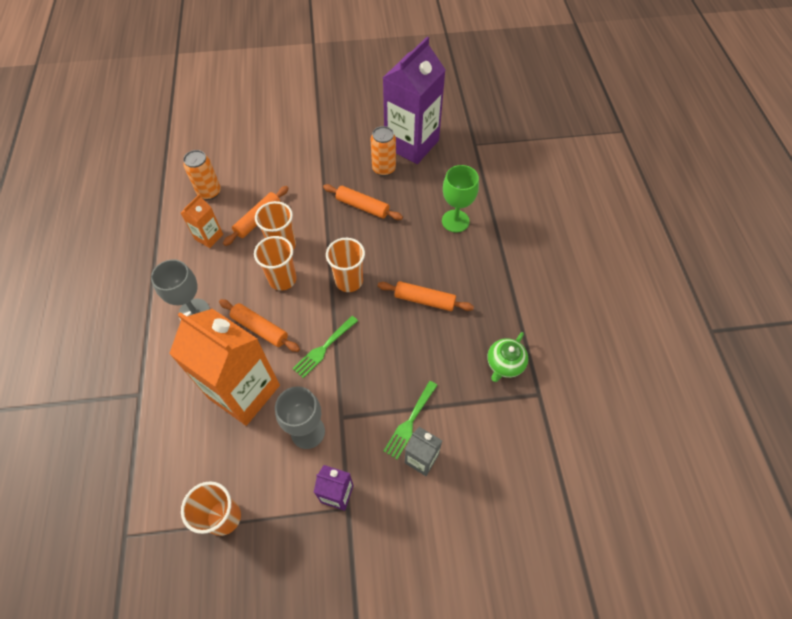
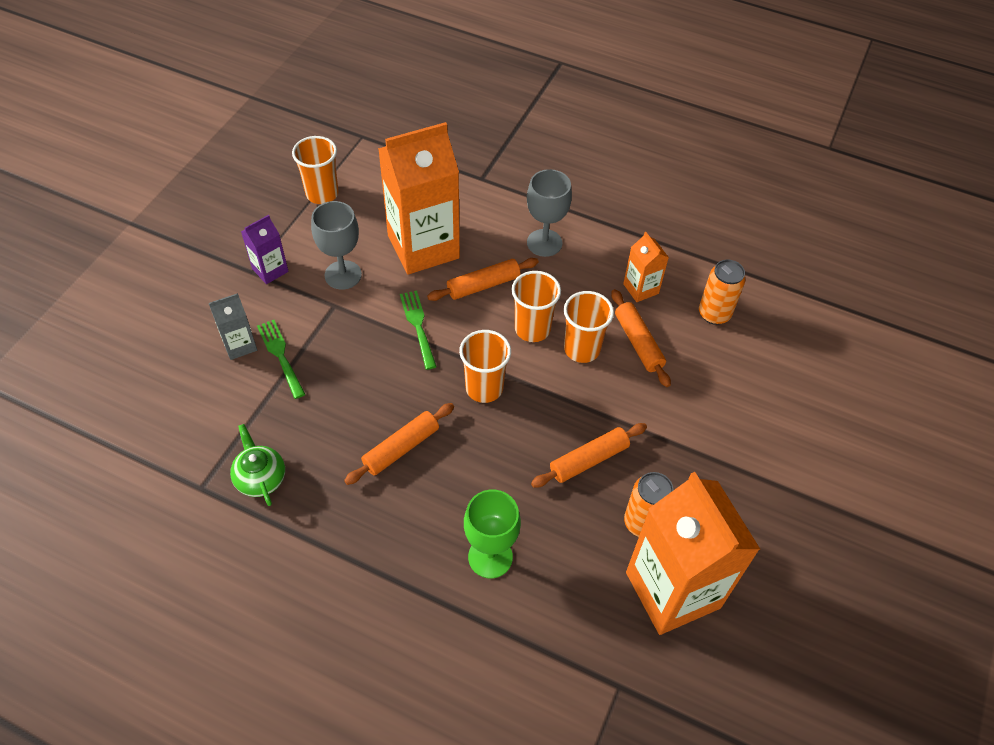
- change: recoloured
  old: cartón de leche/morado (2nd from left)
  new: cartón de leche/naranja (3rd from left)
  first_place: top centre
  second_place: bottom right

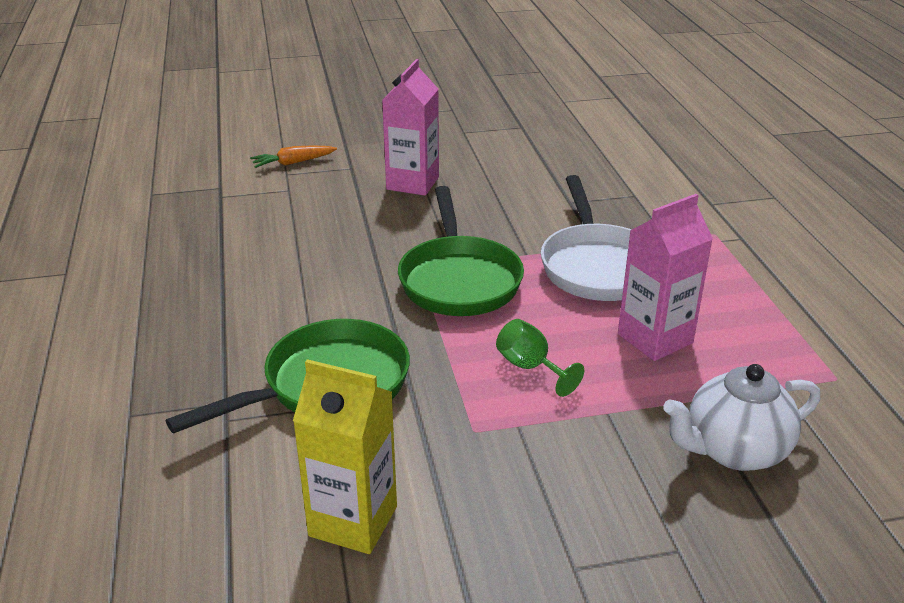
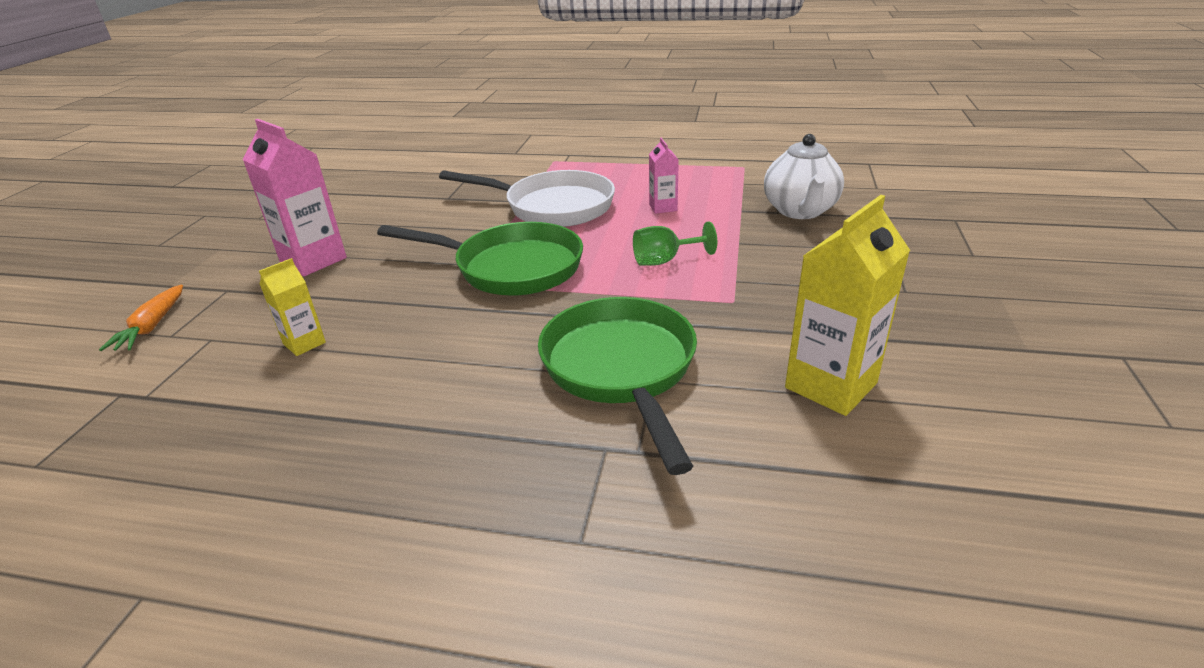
- change: resized
  old: cartón de leche/rosa (2nd from left)
  first_place: middle right
  second_place: top centre
  factor: 0.54
- change: added
  new: cartón de leche/amarillo (1st from left)
  second_place: middle left

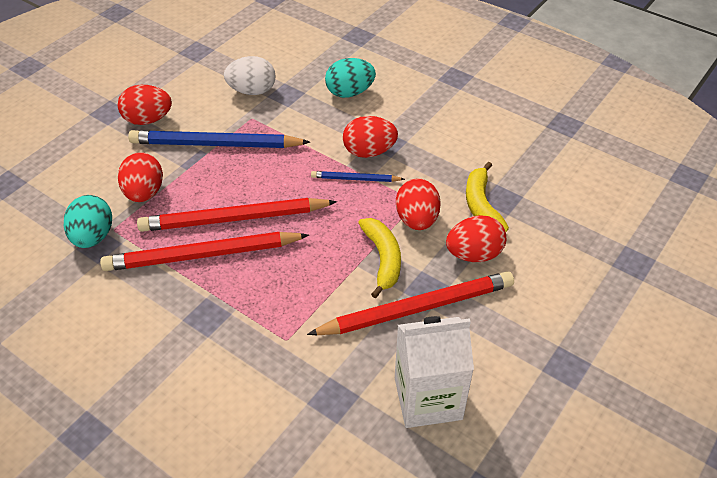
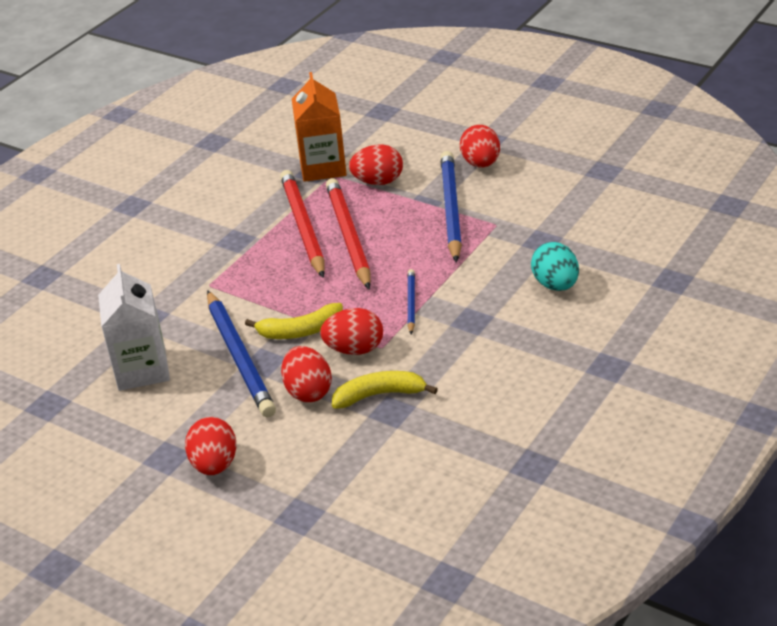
- change: replaced
  old: huevo/turquesa (1st from left)
  new: cartón de leche/naranja
  first_place: middle left
  second_place: top centre
- change: removed
  old: huevo/blanco
  first_place: top centre
- change: recoloured
  old: lápiz/rojo (3rd from left)
  new: lápiz/azul (1st from left)
  first_place: centre
  second_place: middle left
- change: moved
  old: huevo/rojo (3rd from left in the first image)
  new: huevo/rojo (1st from left)
  first_place: top centre
  second_place: bottom left

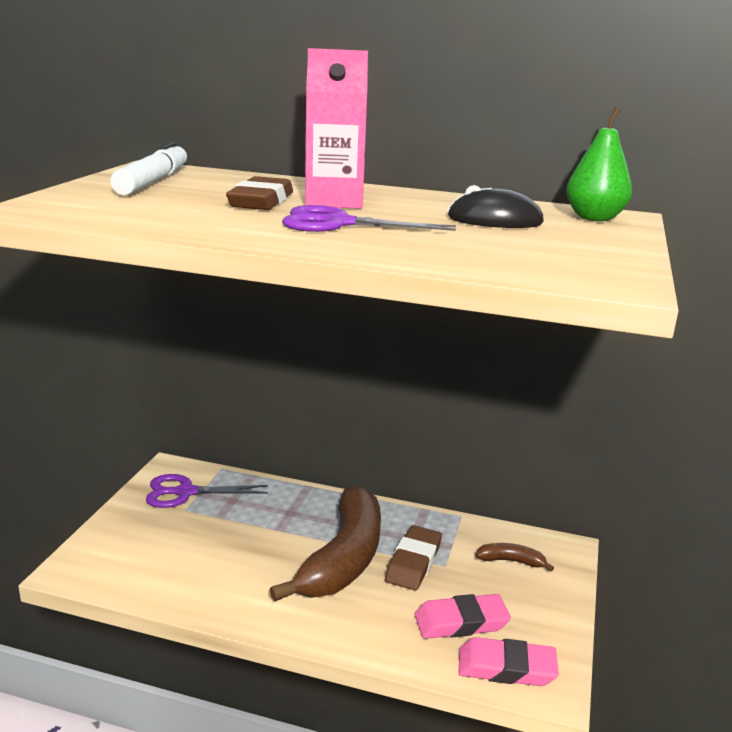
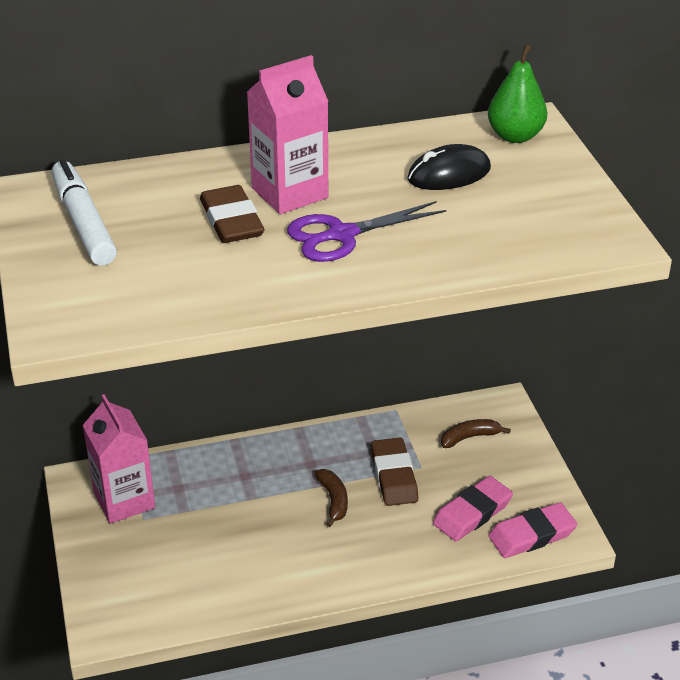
- change: replaced
  old: tijeras/morado (1st from left)
  new: cartón de leche/rosa (1st from left)
  first_place: bottom left
  second_place: bottom left
- change: resized
  old: plátano/marrón (1st from left)
  first_place: bottom centre
  second_place: bottom centre
  factor: 0.41

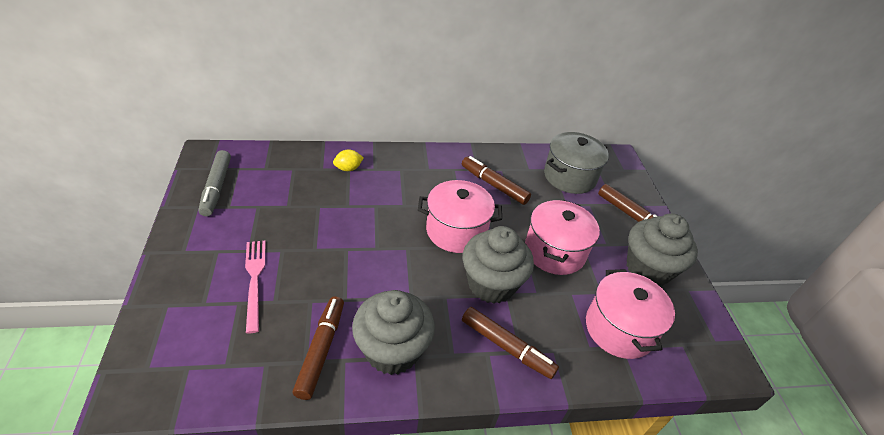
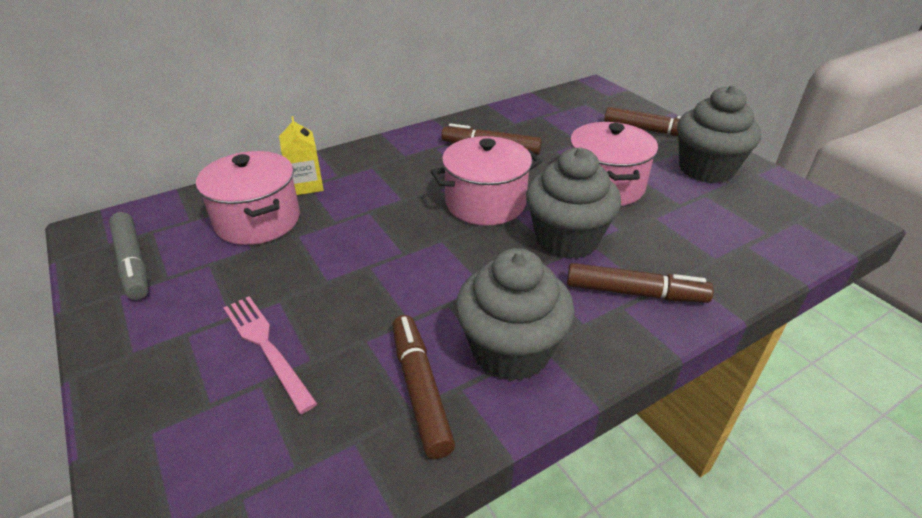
- change: replaced
  old: limón/amarillo
  new: cartón de leche/amarillo
  first_place: centre
  second_place: top left
- change: removed
  old: olla/gris
  first_place: centre
- change: moved
  old: olla/rosa (3rd from left in the first image)
  new: olla/rosa (1st from left)
  first_place: bottom right
  second_place: middle left

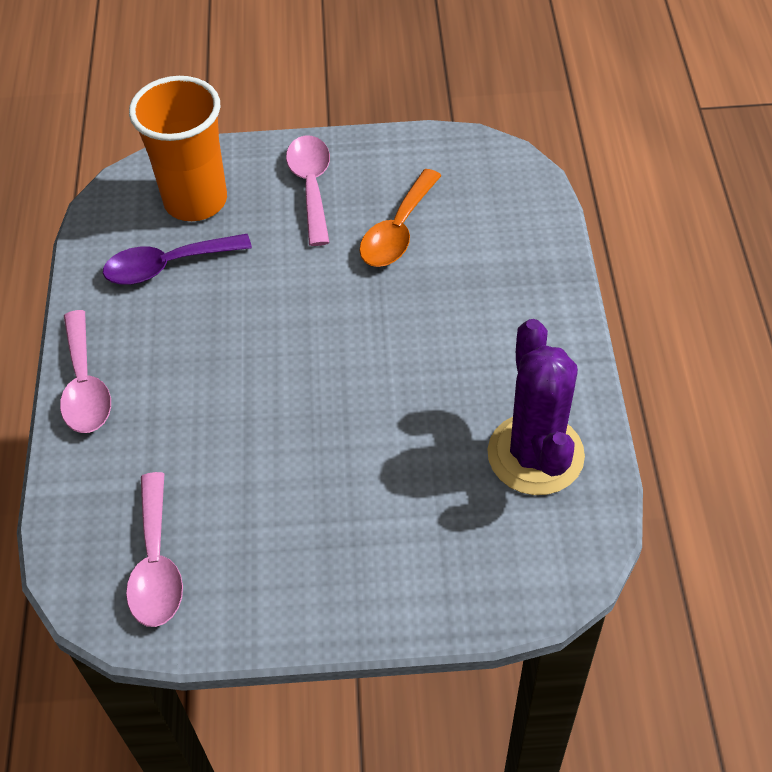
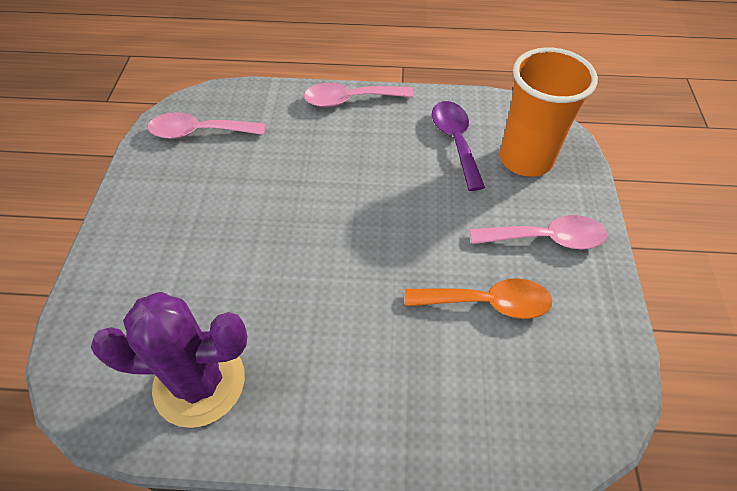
- change: turned
  old: cuchara/naranja
  first_place: top centre
  second_place: centre
  degrees: 150

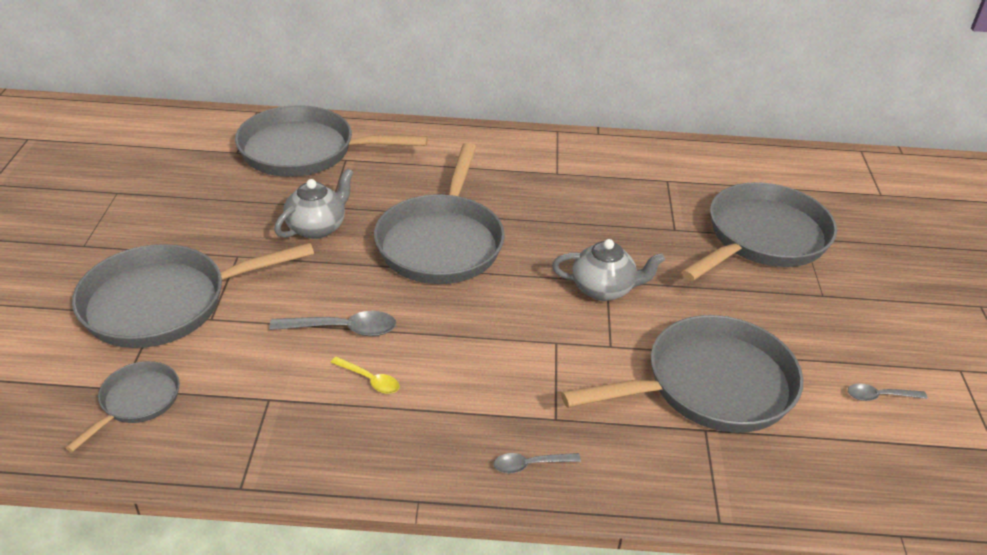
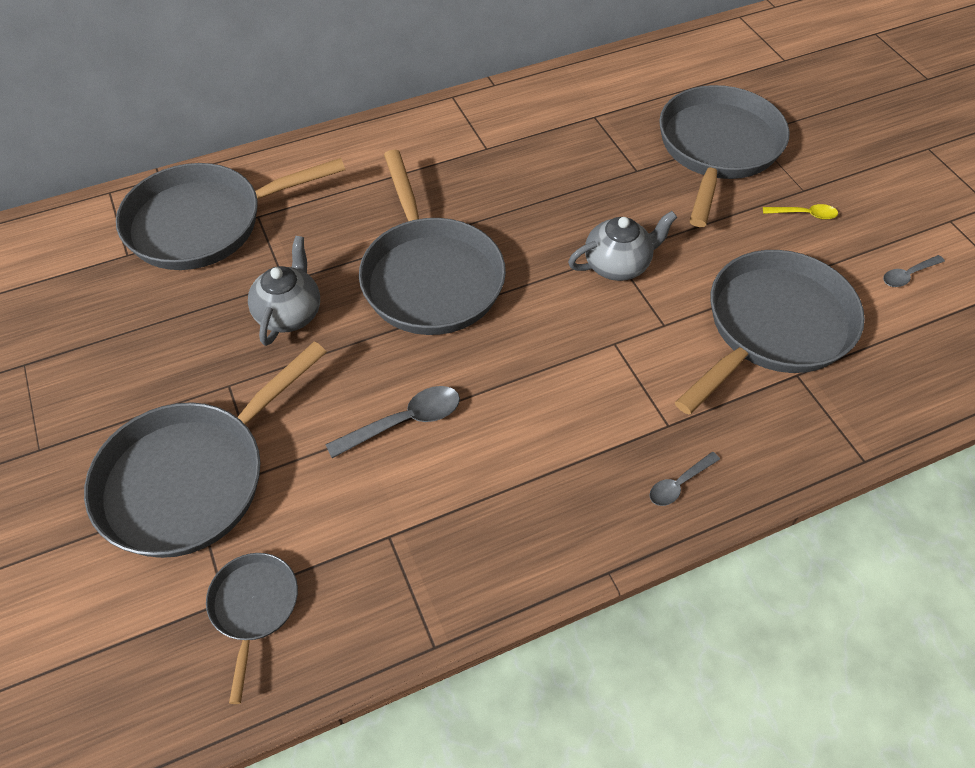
- change: moved
  old: cuchara/amarillo
  first_place: bottom centre
  second_place: top right

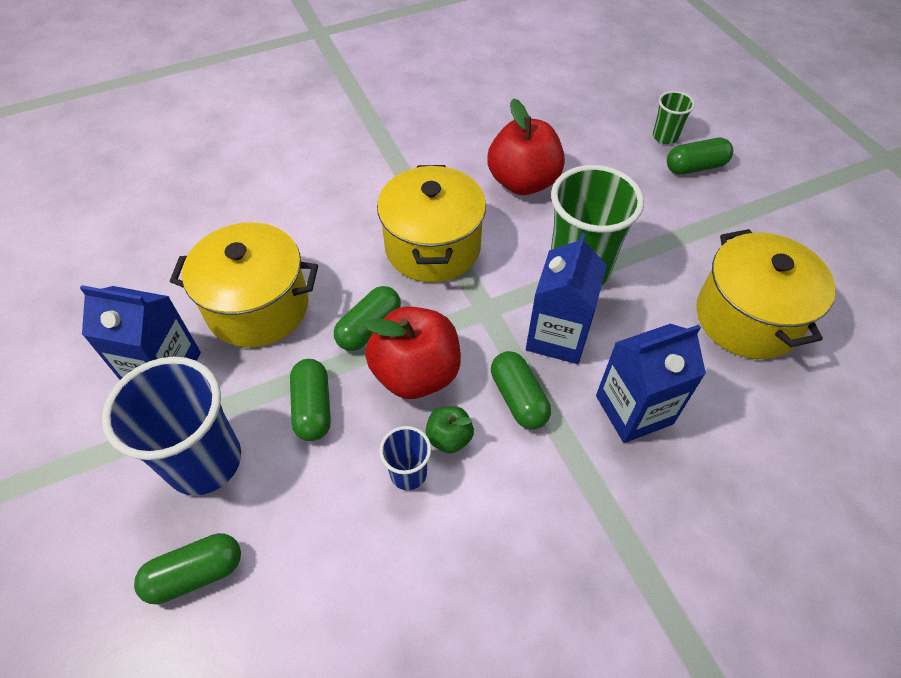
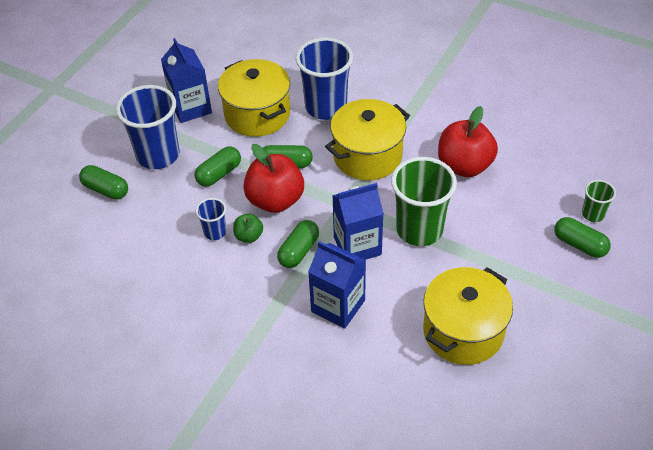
- change: added
  new: vaso/azul (3rd from left)
  second_place: top centre

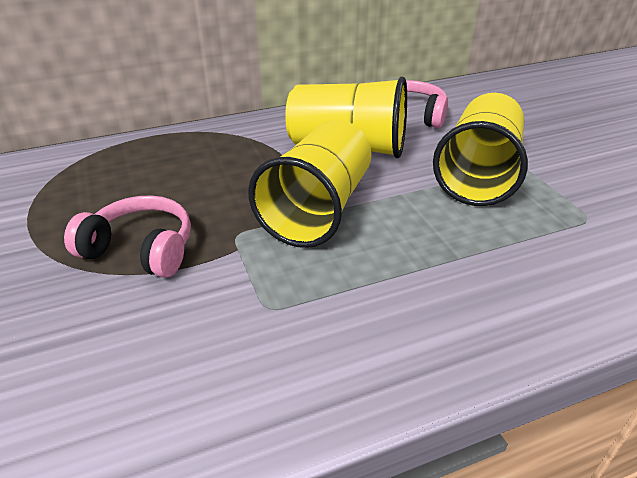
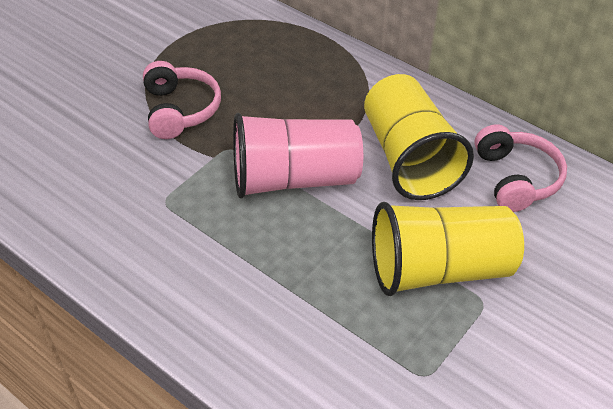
- change: recoloured
  old: vaso/amarillo (1st from left)
  new: vaso/rosa
  first_place: centre
  second_place: centre

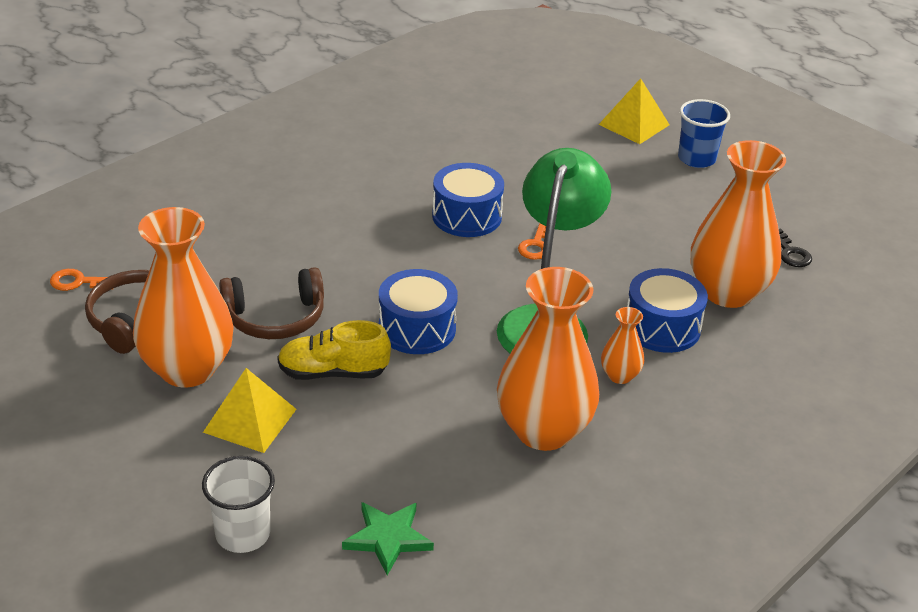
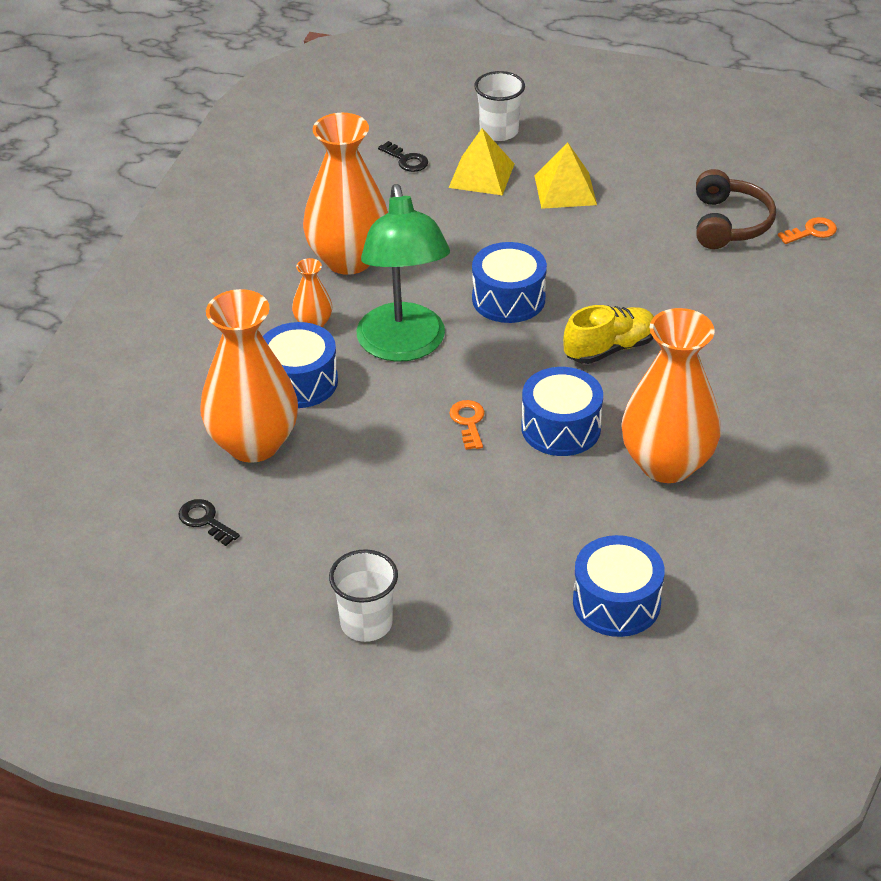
- change: moved
  old: florero/naranja (1st from left in the first image)
  new: florero/naranja (4th from left)
  first_place: middle left
  second_place: middle right
- change: removed
  old: auriculares/marrón (2nd from left)
  first_place: middle left
- change: moved
  old: zapato/amarillo
  first_place: centre
  second_place: middle right
- change: replaced
  old: estrella/verde
  new: llave/negro (2nd from left)
  first_place: bottom centre
  second_place: top centre
- change: moved
  old: pirámide/amarillo (2nd from left in the first image)
  new: pirámide/amarillo (1st from left)
  first_place: top right
  second_place: top centre
- change: recoloured
  old: vaso/azul
  new: vaso/blanco (1st from left)
  first_place: top right
  second_place: bottom centre
- change: added
  new: tambor/azul (4th from left)
  second_place: middle right

